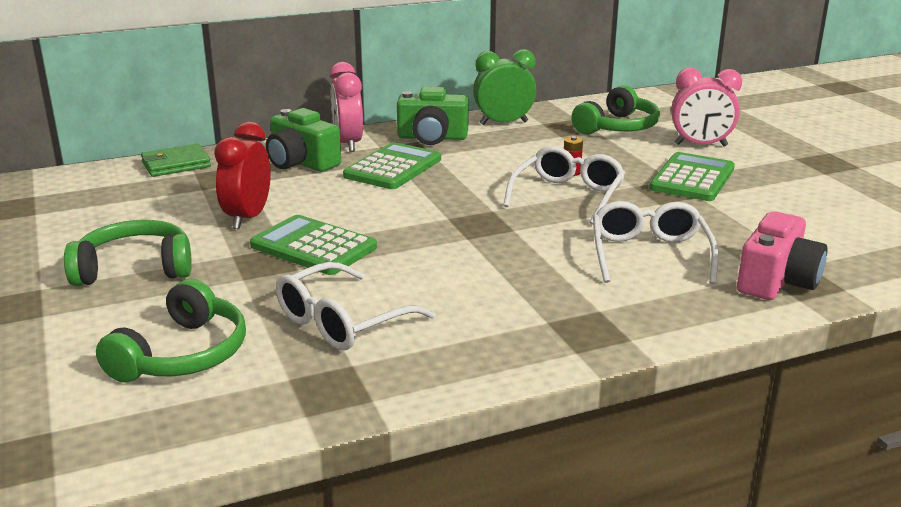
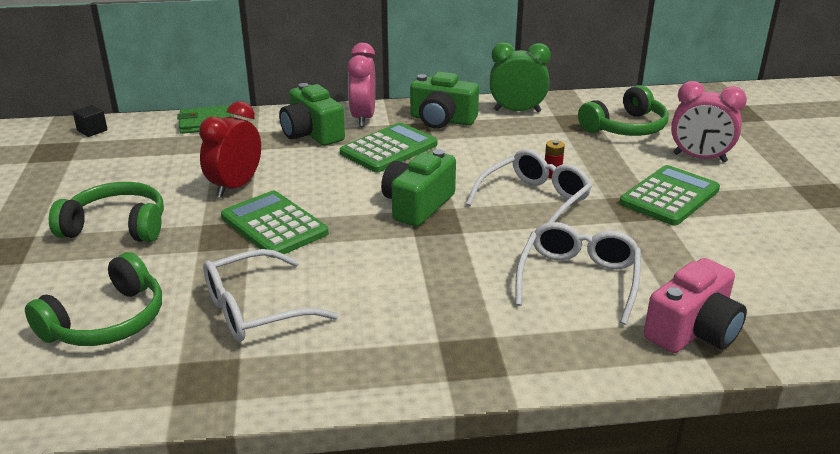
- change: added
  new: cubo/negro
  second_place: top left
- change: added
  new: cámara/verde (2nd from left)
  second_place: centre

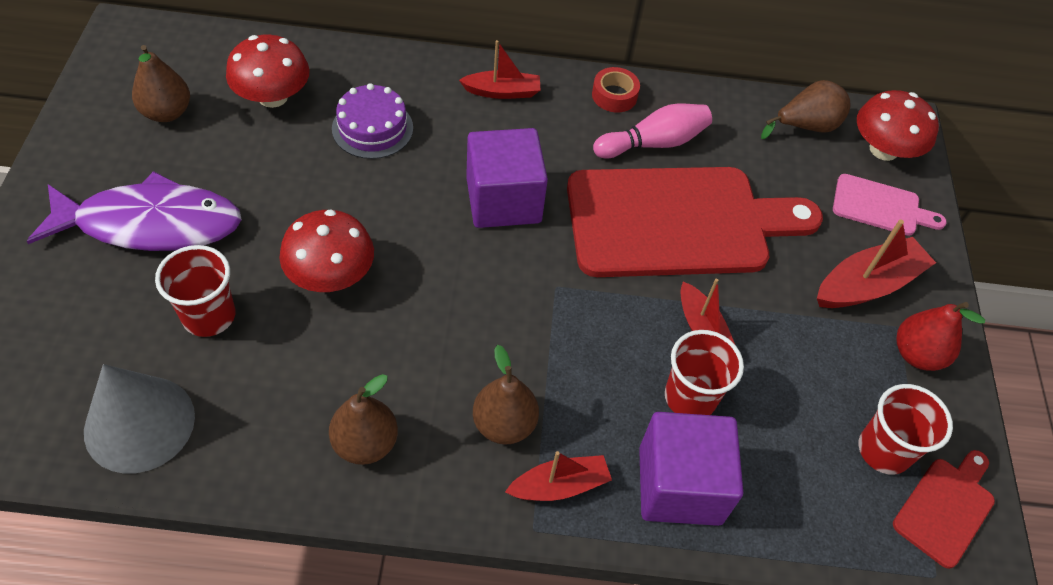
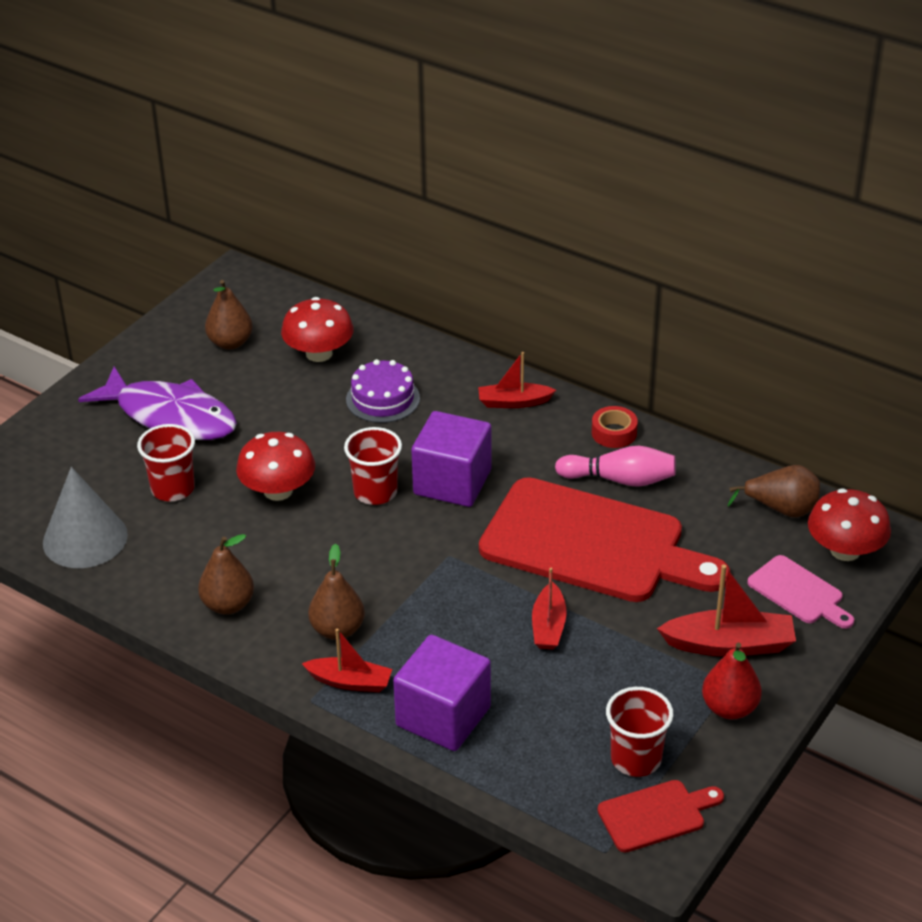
- change: turned
  old: barco/rojo (1st from left in the first image)
  first_place: top centre
  second_place: centre
  degrees: 150
- change: moved
  old: vaso/rojo (2nd from left)
  first_place: middle right
  second_place: centre

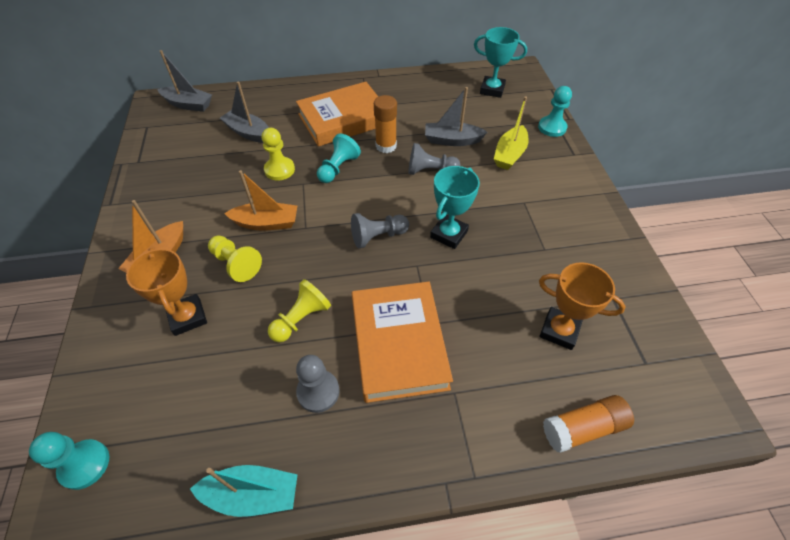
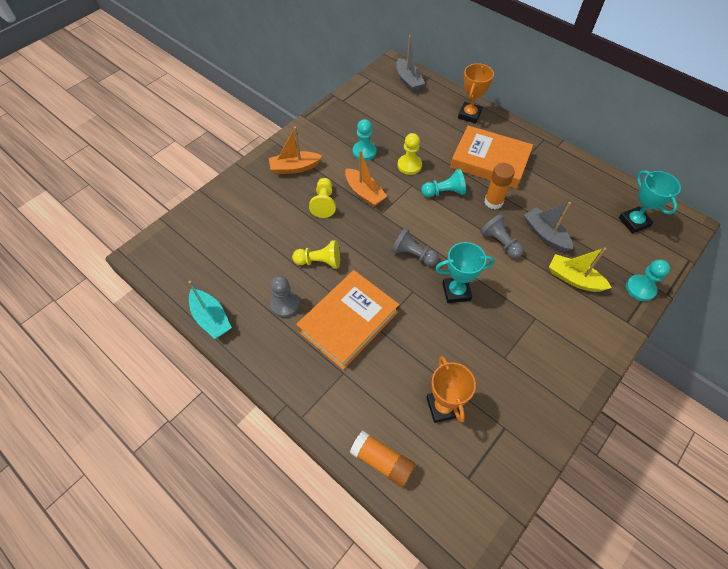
- change: moved
  old: peón/turquesa (1st from left)
  first_place: bottom left
  second_place: top centre
- change: moved
  old: trofeo/naranja (1st from left in the first image)
  new: trofeo/naranja (2nd from left)
  first_place: middle left
  second_place: top centre
- change: removed
  old: barco/gris (2nd from left)
  first_place: top left
- change: turned
  old: barco/amarillo
  first_place: top centre
  second_place: middle right
  degrees: 45

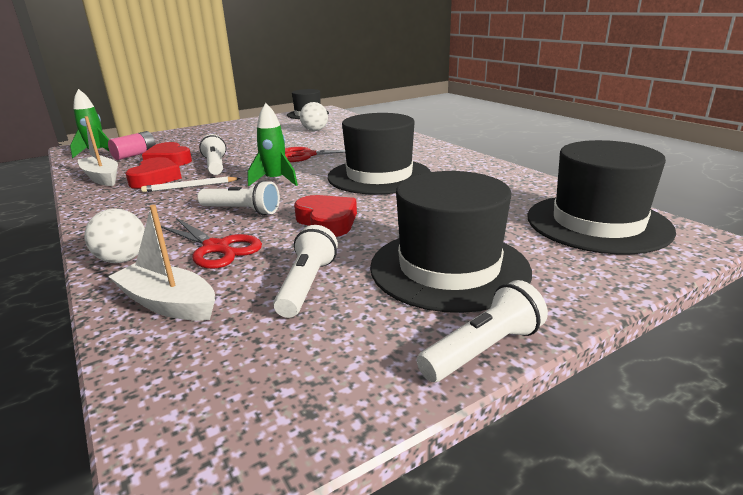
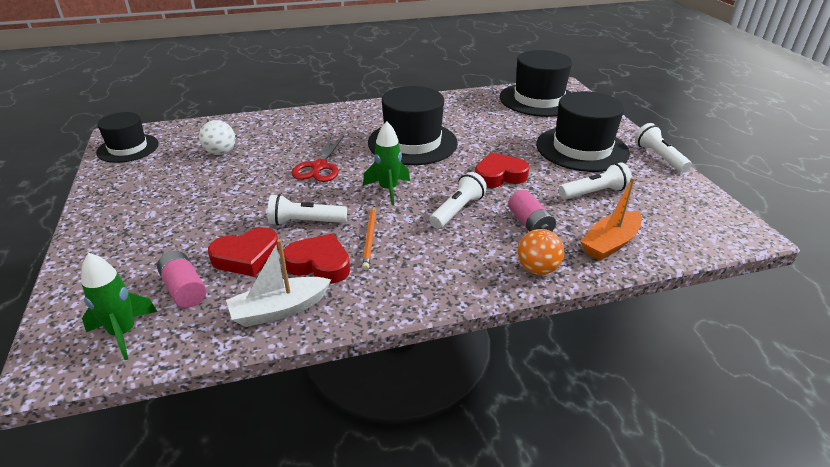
- change: recoloured
  old: pelota/blanco (1st from left)
  new: pelota/naranja
  first_place: middle left
  second_place: centre
- change: recoloured
  old: barco/blanco (2nd from left)
  new: barco/naranja
  first_place: middle left
  second_place: middle right
- change: recoloured
  old: lápiz/blanco
  new: lápiz/naranja
  first_place: middle left
  second_place: centre
- change: replaced
  old: tijeras/rojo (1st from left)
  new: pila/rosa (2nd from left)
  first_place: middle left
  second_place: centre
- change: turned
  old: lámpara de mano/blanco (3rd from left)
  first_place: centre
  second_place: middle right
  degrees: 135

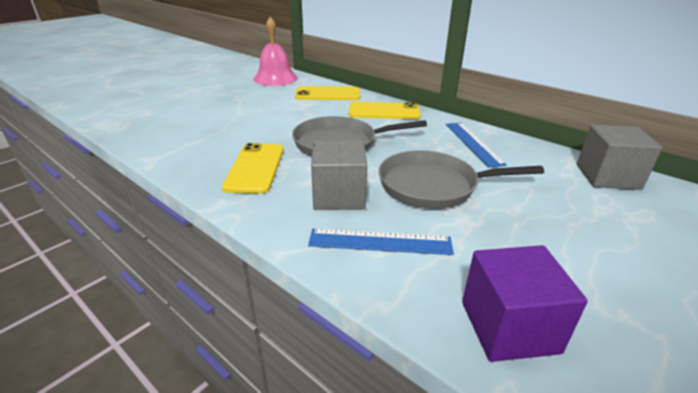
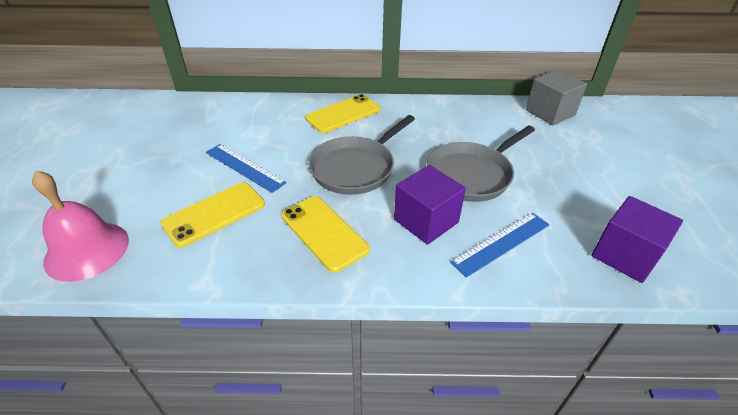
- change: moved
  old: campana/rosa
  first_place: top centre
  second_place: middle left
- change: moved
  old: móvil/amarillo (2nd from left in the first image)
  new: móvil/amarillo (1st from left)
  first_place: top centre
  second_place: middle left
- change: recoloured
  old: cubo/gris (1st from left)
  new: cubo/morado (1st from left)
  first_place: centre
  second_place: centre
- change: moved
  old: regla/azul (2nd from left in the first image)
  new: regla/azul (1st from left)
  first_place: middle right
  second_place: centre

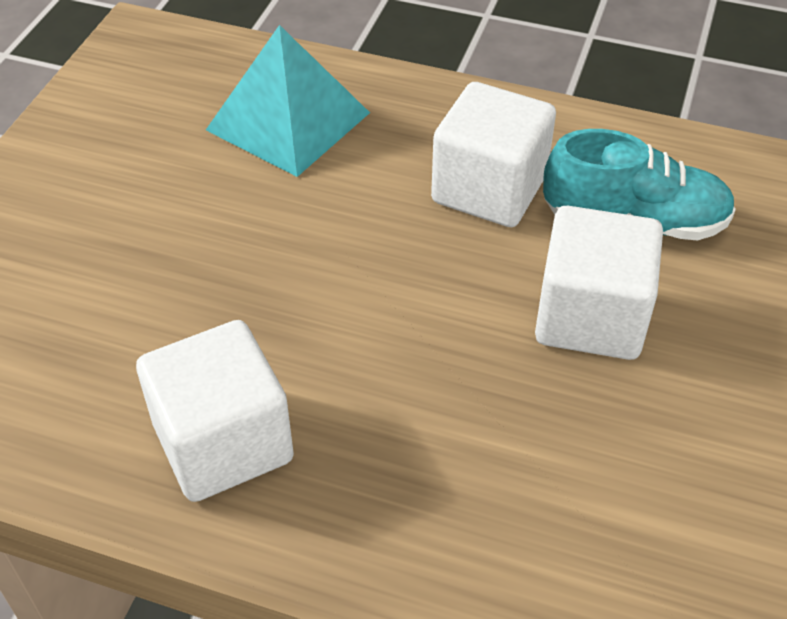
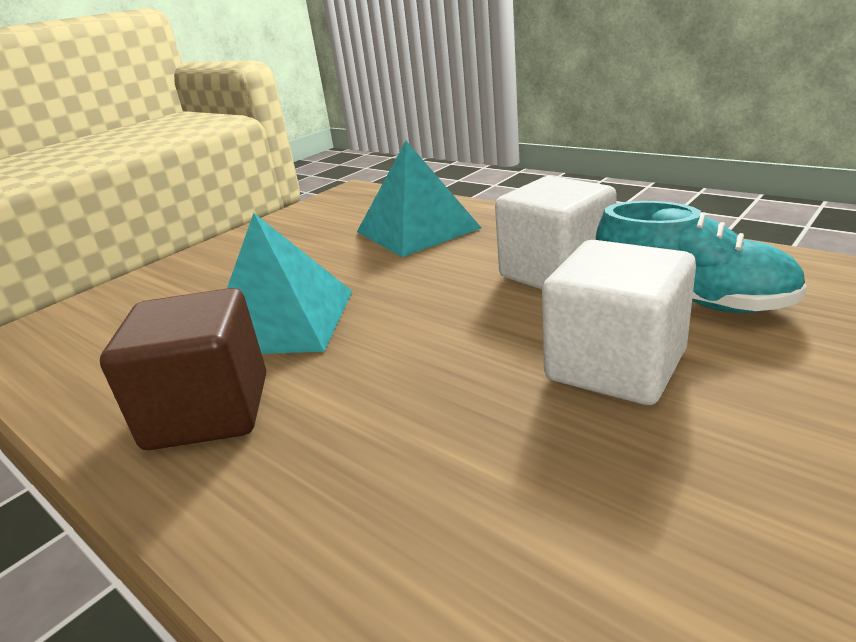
- change: recoloured
  old: cubo/blanco (1st from left)
  new: cubo/marrón
  first_place: middle left
  second_place: middle left
- change: added
  new: pirámide/turquesa (1st from left)
  second_place: centre

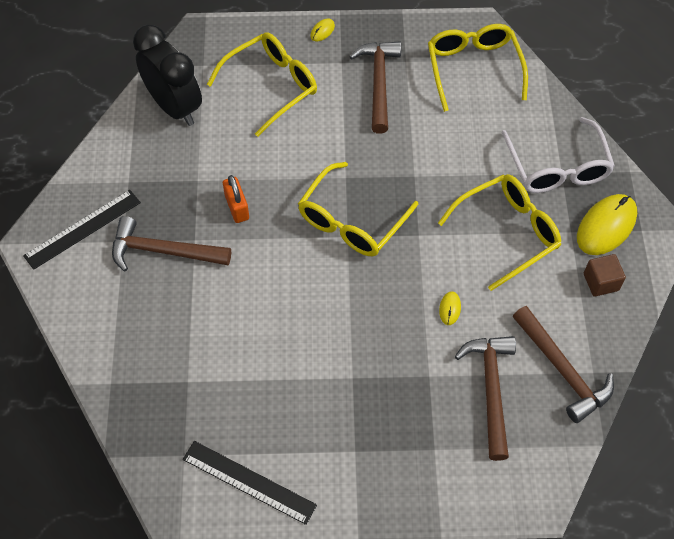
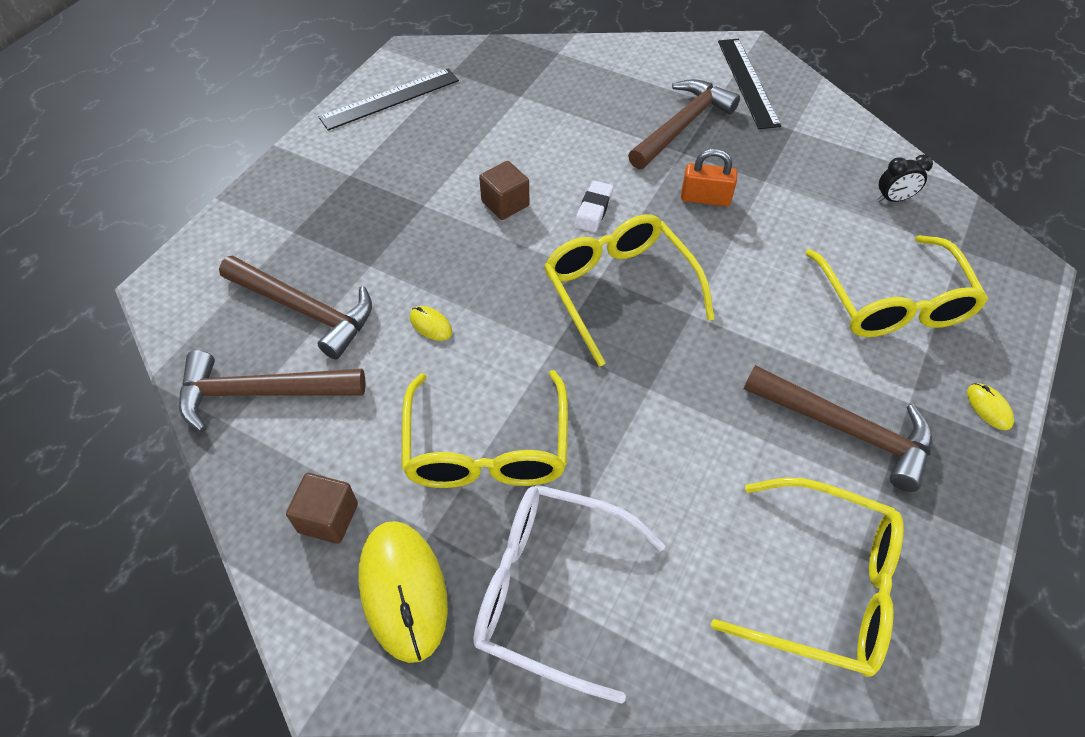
- change: resized
  old: despertador/negro
  first_place: top left
  second_place: top right
  factor: 0.41
- change: added
  new: cubo/marrón (2nd from left)
  second_place: top centre
- change: added
  new: goma de borrar/blanco
  second_place: top centre

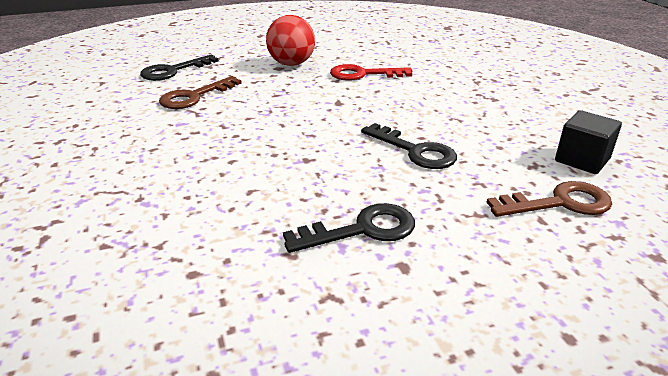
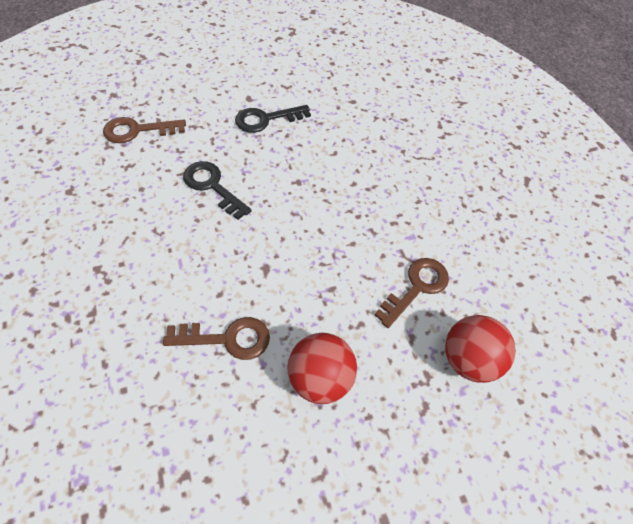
- change: replaced
  old: llave/negro (1st from left)
  new: pelota/rojo (2nd from left)
  first_place: top left
  second_place: middle right
- change: recoloured
  old: llave/rojo
  new: llave/marrón (2nd from left)
  first_place: top centre
  second_place: centre
- change: removed
  old: cubo/negro
  first_place: middle right

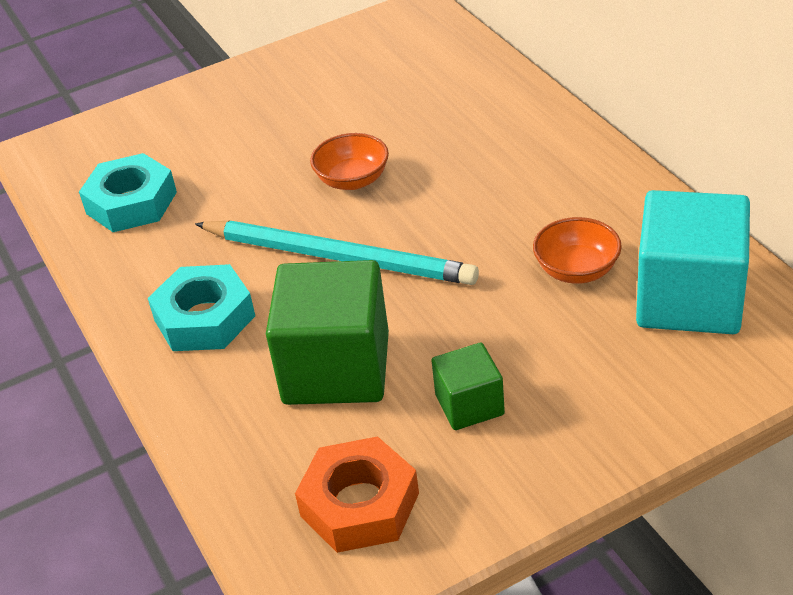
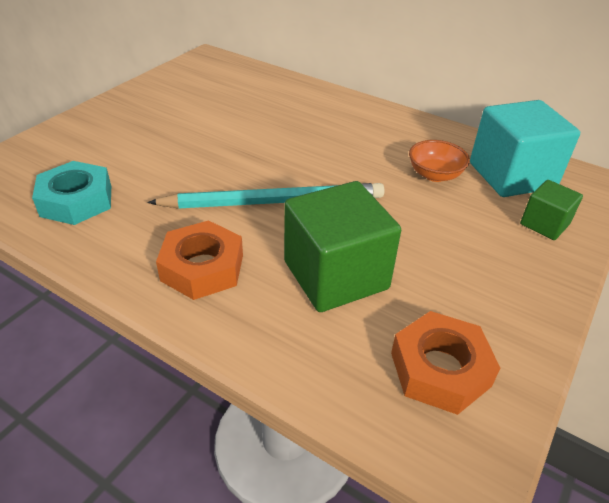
- change: recoloured
  old: tuerca/turquesa (2nd from left)
  new: tuerca/naranja (1st from left)
  first_place: middle left
  second_place: middle left
- change: removed
  old: cuenco/naranja (1st from left)
  first_place: top centre
- change: moved
  old: cubo/verde (2nd from left)
  first_place: centre
  second_place: middle right

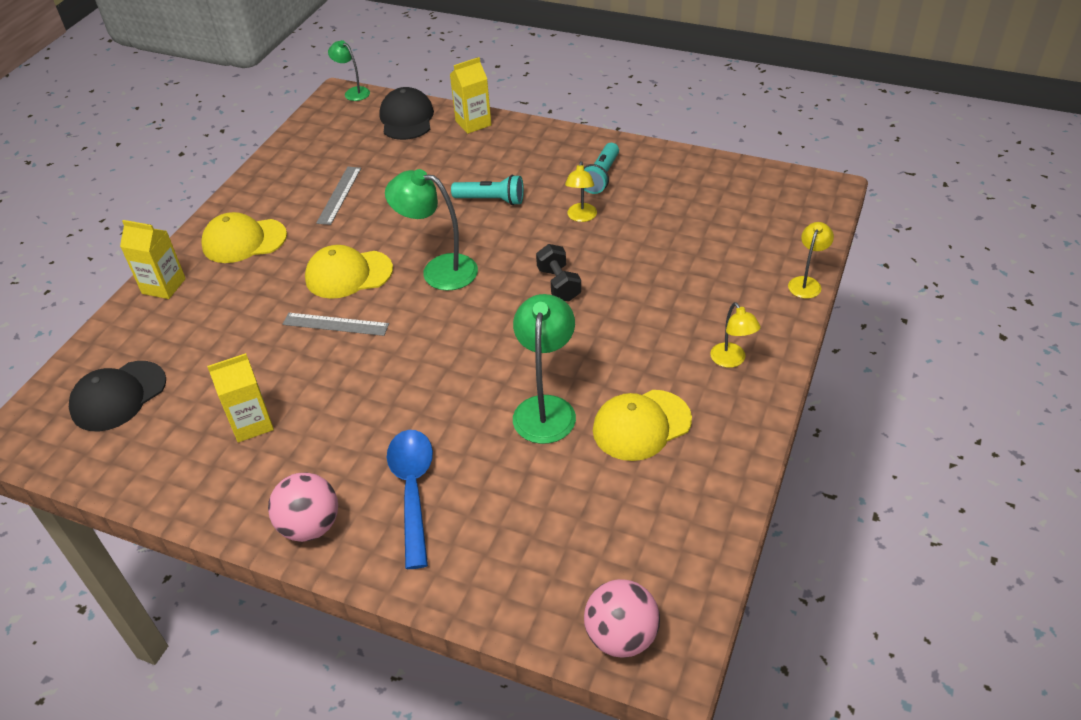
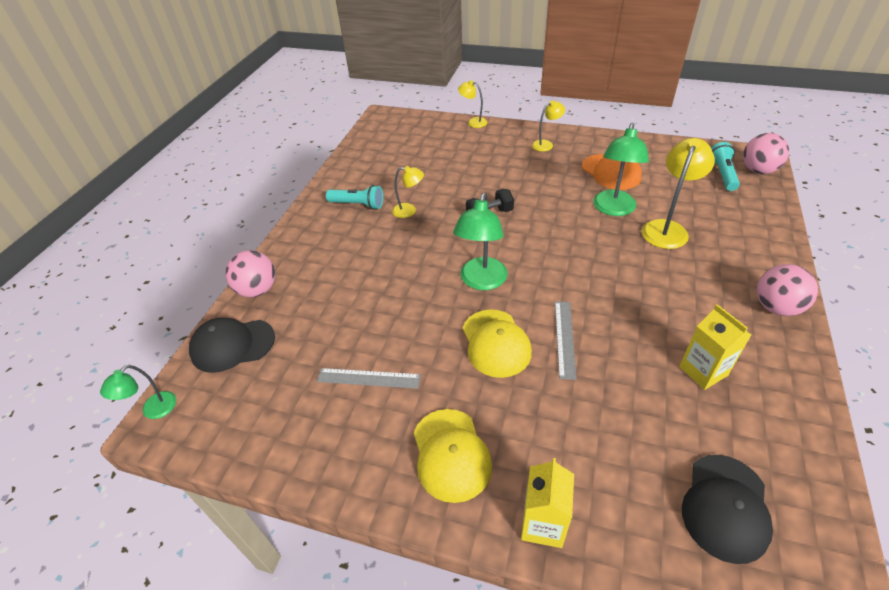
- change: turned
  old: gorra/negro (1st from left in the first image)
  first_place: middle left
  second_place: bottom right
  degrees: 75
- change: removed
  old: cuchara/azul
  first_place: bottom centre
- change: replaced
  old: cartón de leche/amarillo (3rd from left)
  new: pelota/rosa (1st from left)
  first_place: top centre
  second_place: middle left
- change: moved
  old: lámpara de mano/turquesa (1st from left in the first image)
  new: lámpara de mano/turquesa (2nd from left)
  first_place: top centre
  second_place: top right
- change: turned
  old: lámpara/verde (3rd from left)
  first_place: centre
  second_place: top right
  degrees: -75
- change: recoloured
  old: gorra/amarillo (3rd from left)
  new: gorra/naranja
  first_place: centre
  second_place: top right
- change: added
  new: lámpara/amarillo (4th from left)
  second_place: top right

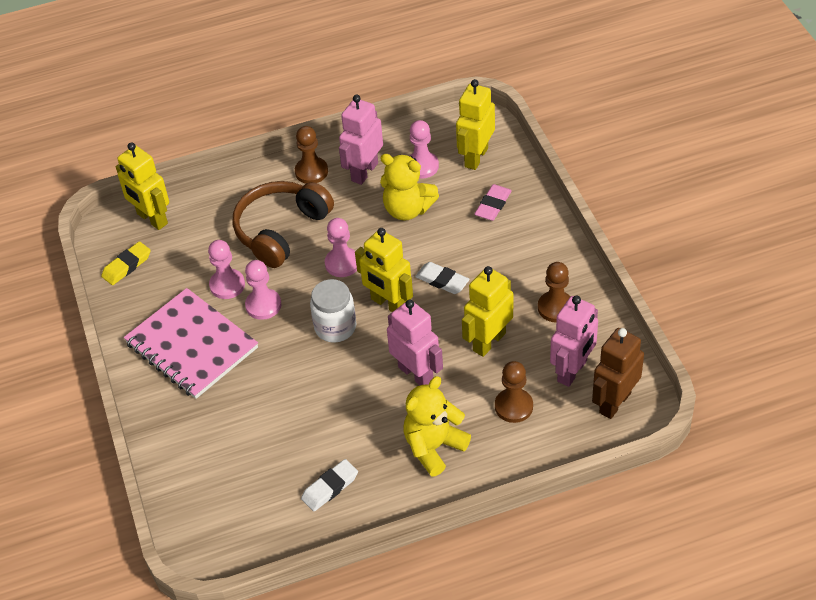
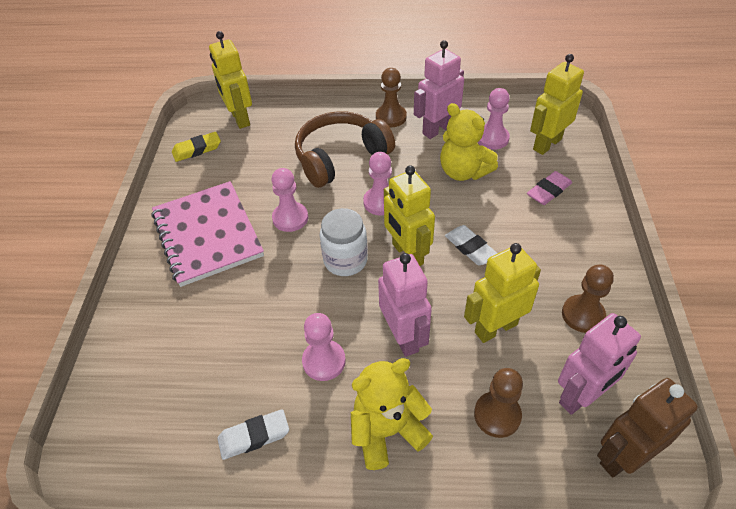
- change: moved
  old: peón/rosa (1st from left in the first image)
  new: peón/rosa (2nd from left)
  first_place: middle left
  second_place: bottom centre

